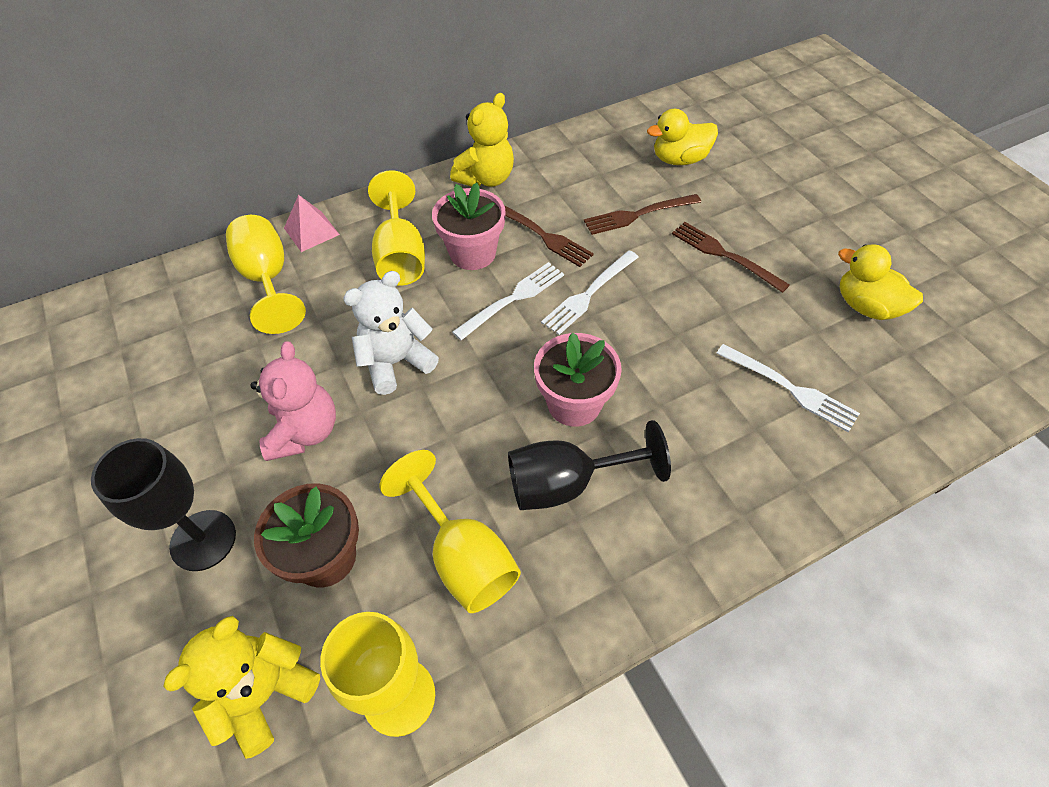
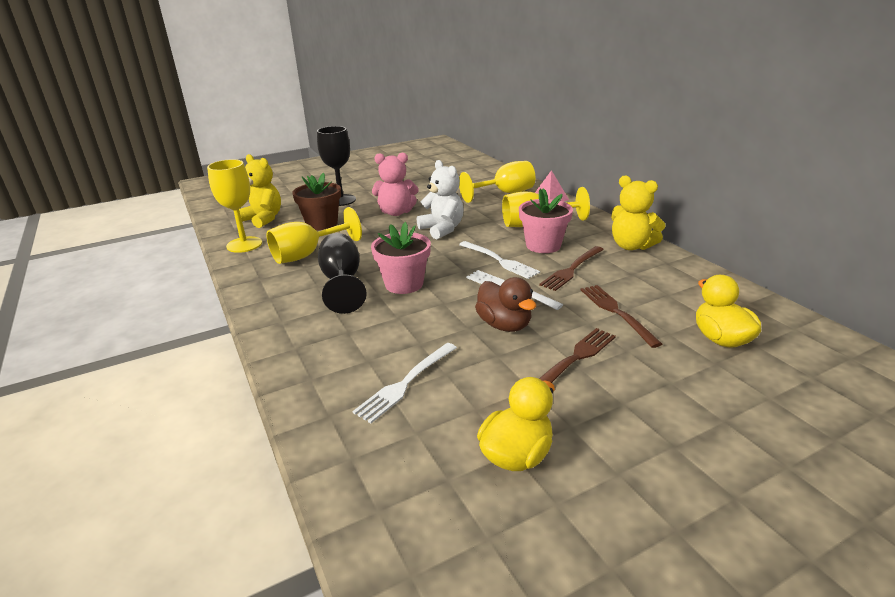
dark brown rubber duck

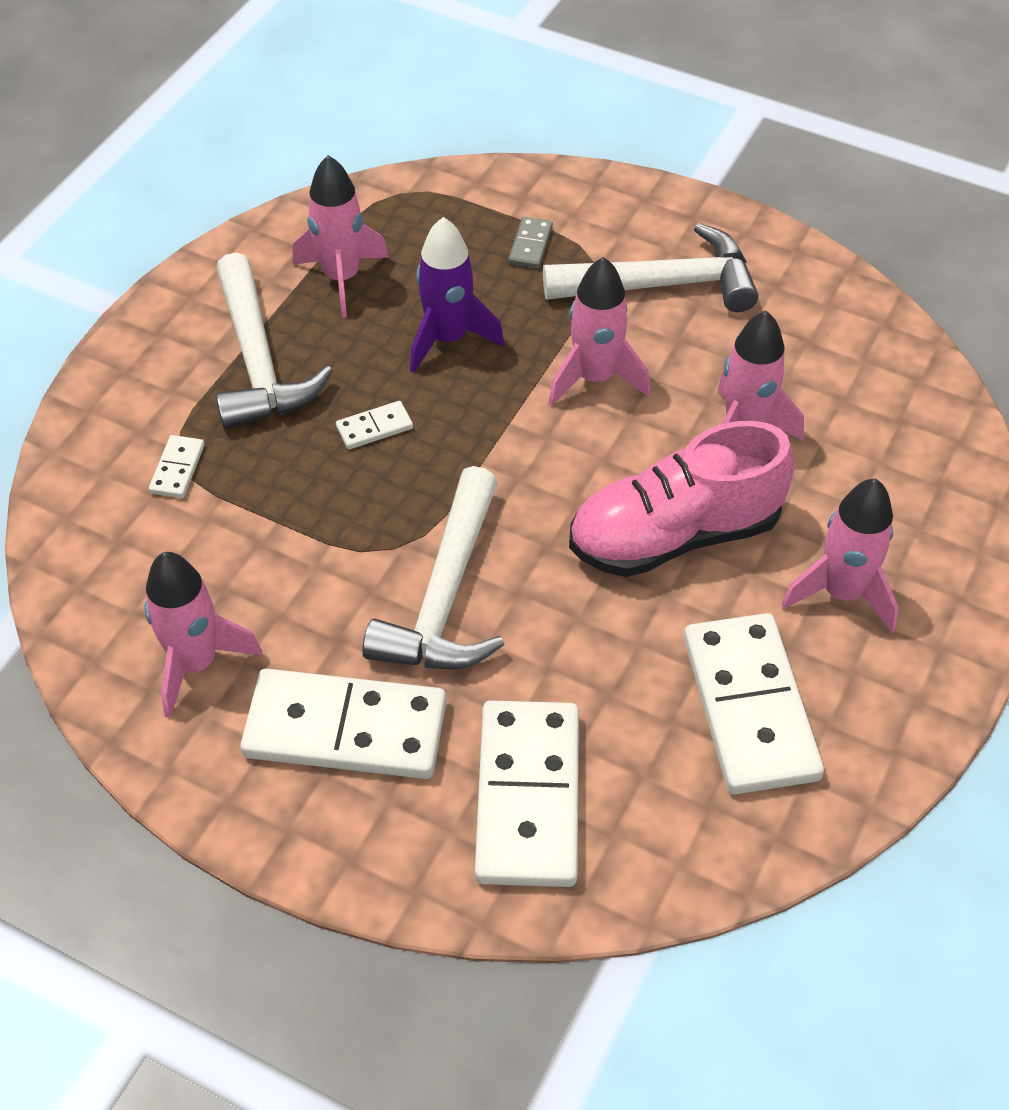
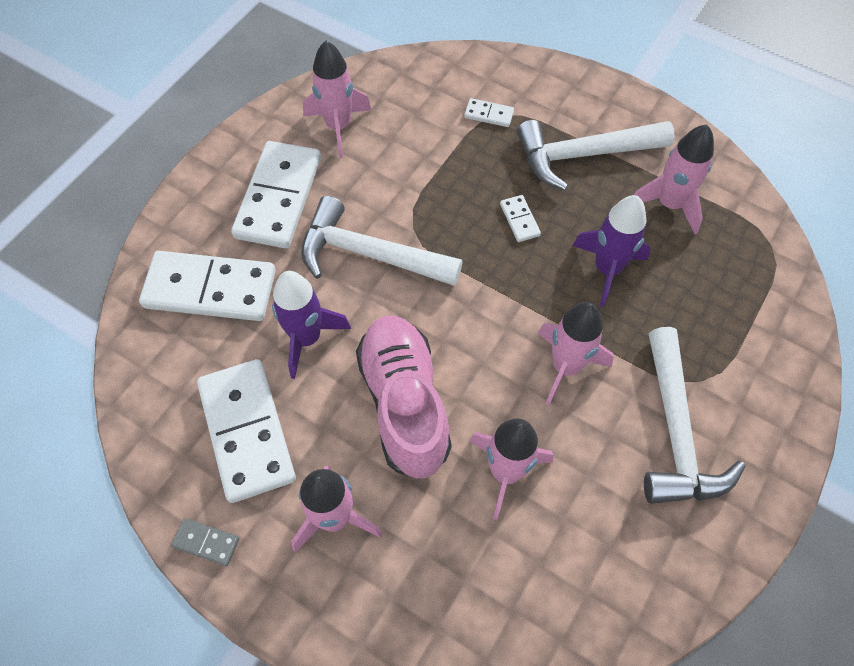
gray domino; pure white domino (no. 2 from left); royal purple spaceship (no. 1 from left)

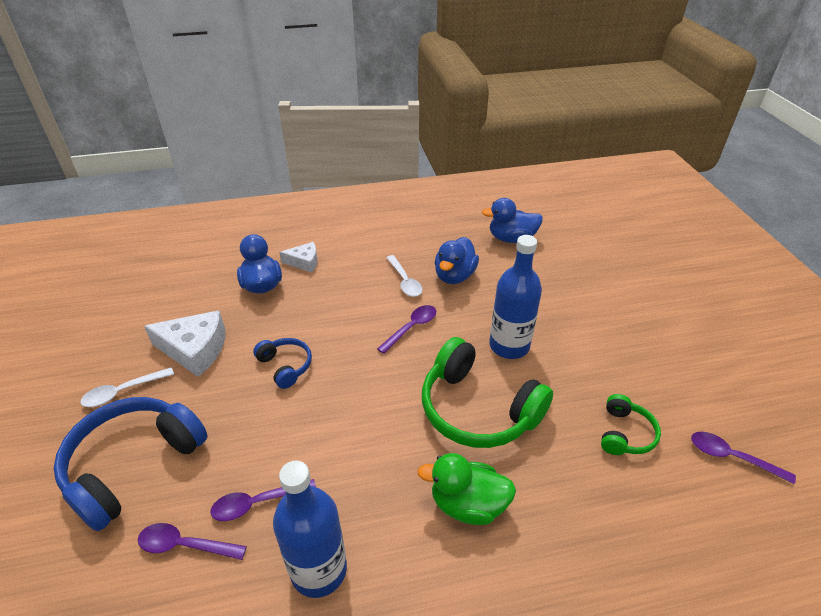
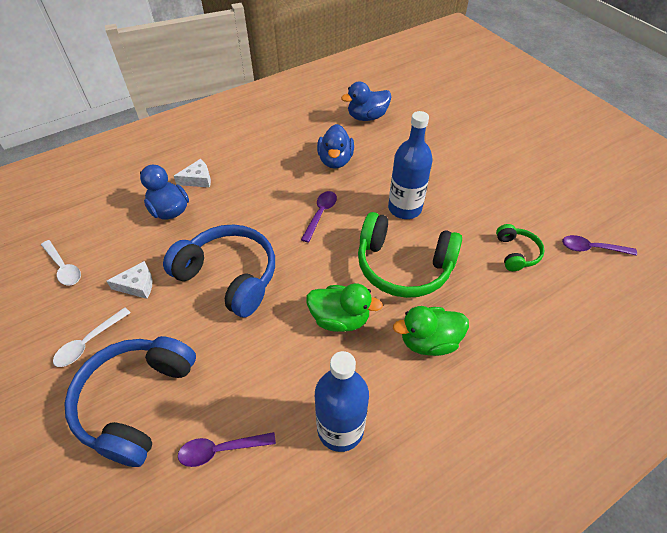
pure white piece of cheese (no. 1 from left); royal purple teaspoon (no. 2 from left in the first image); blue over-ear headphones (no. 2 from left); pure white teaspoon (no. 1 from left); leaf-green rubber duck (no. 1 from left)

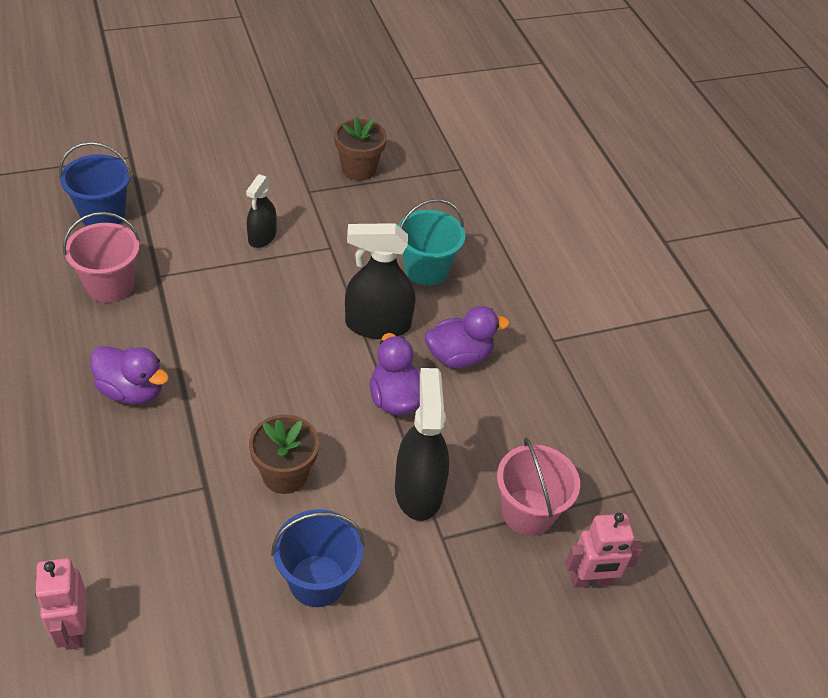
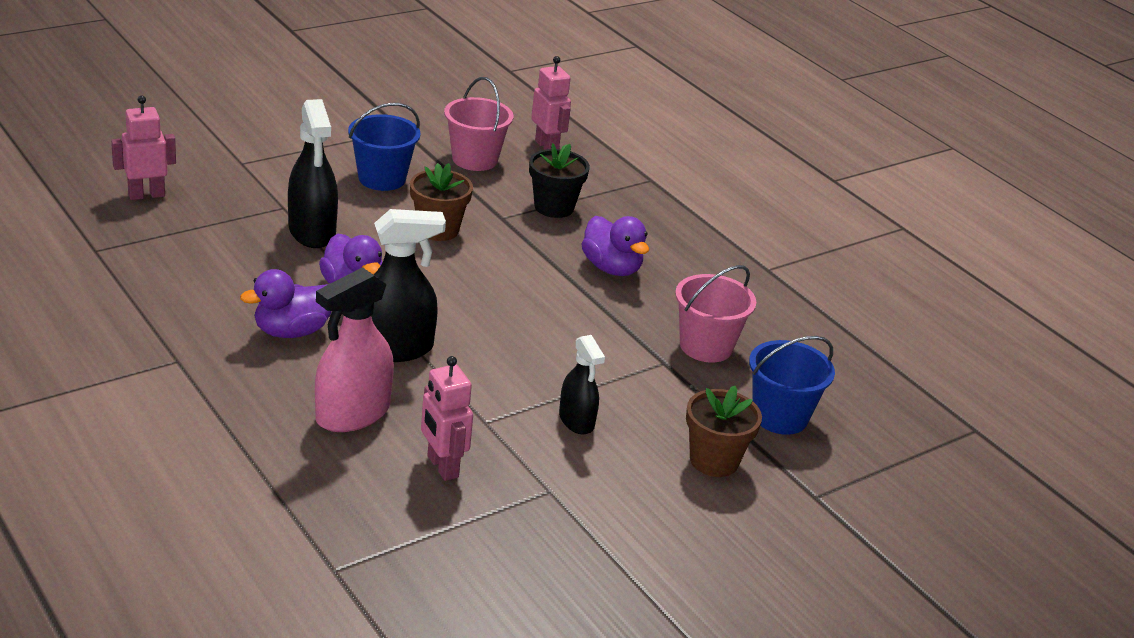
royal purple rubber duck (no. 3 from left); jet-black spray cleaner (no. 3 from left); dark brown flower pot (no. 2 from left); rose-pink spray cleaner; rose-pink pail (no. 1 from left); rose-pink robot (no. 2 from left); jet-black flower pot

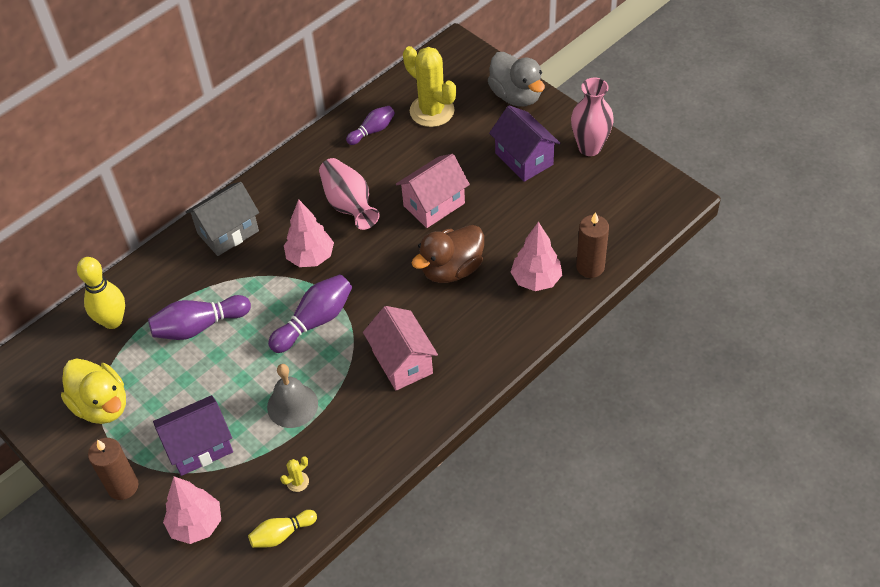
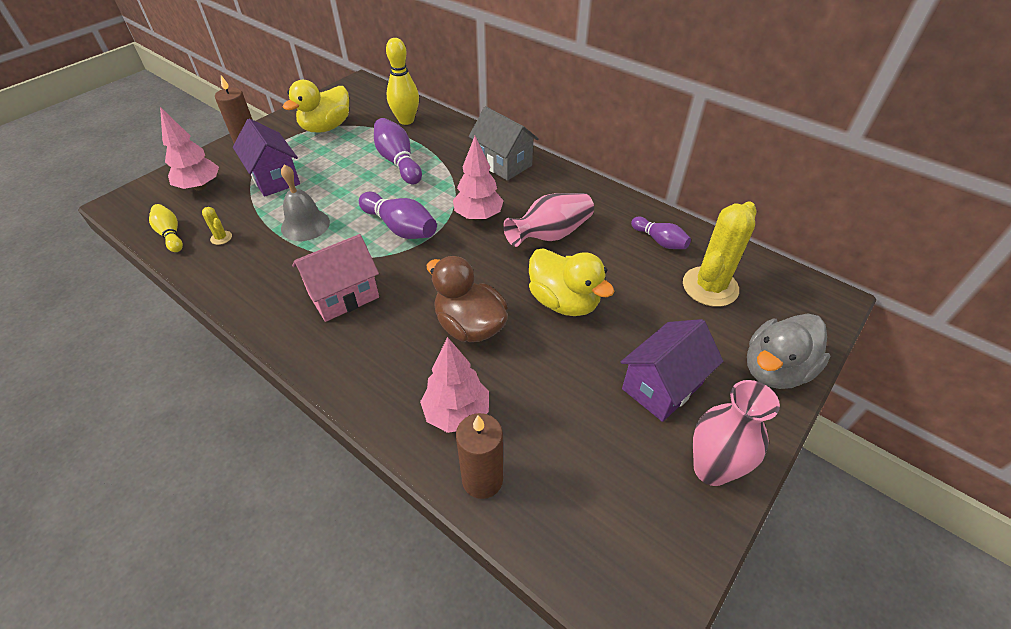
bright yellow rubber duck (no. 2 from left)

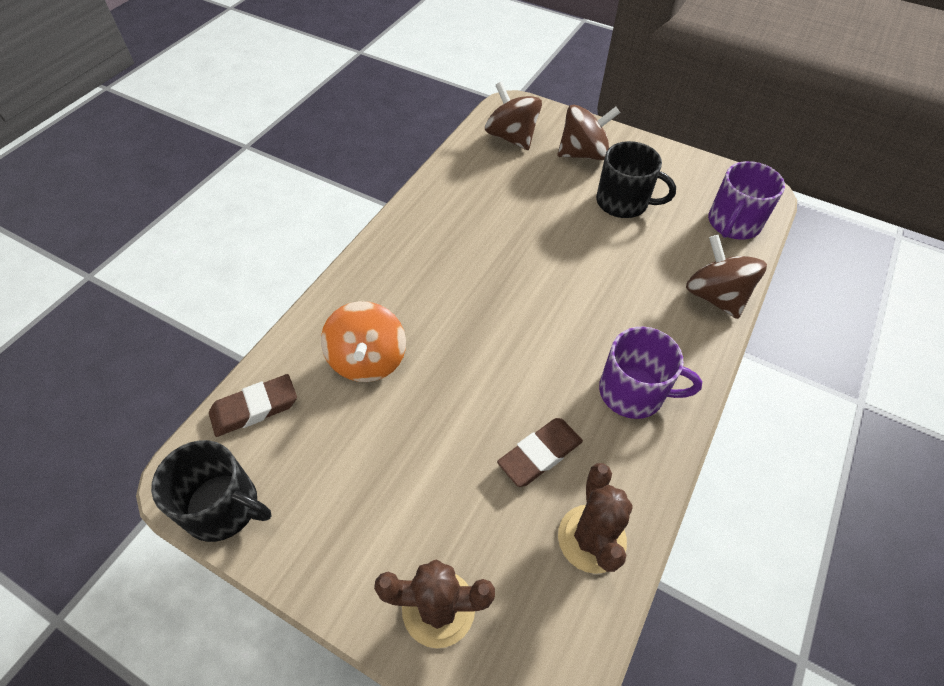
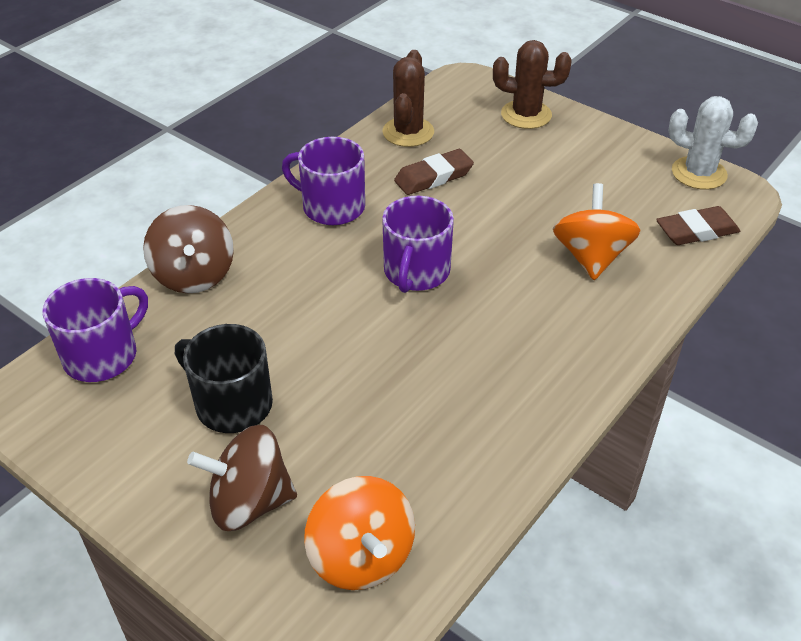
pure white prickly plant; orange toy top (no. 1 from left); royal purple coffee mug (no. 3 from left)

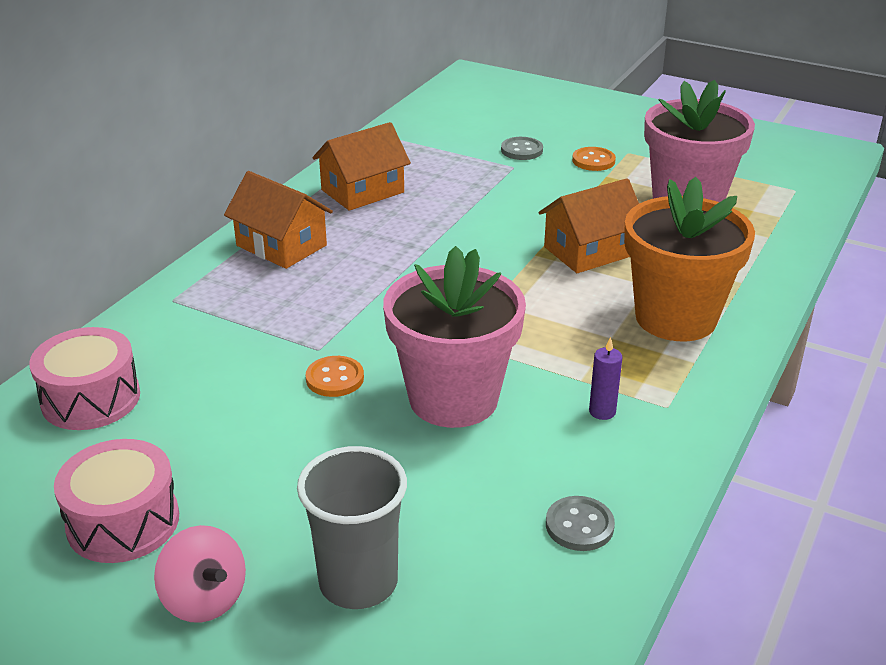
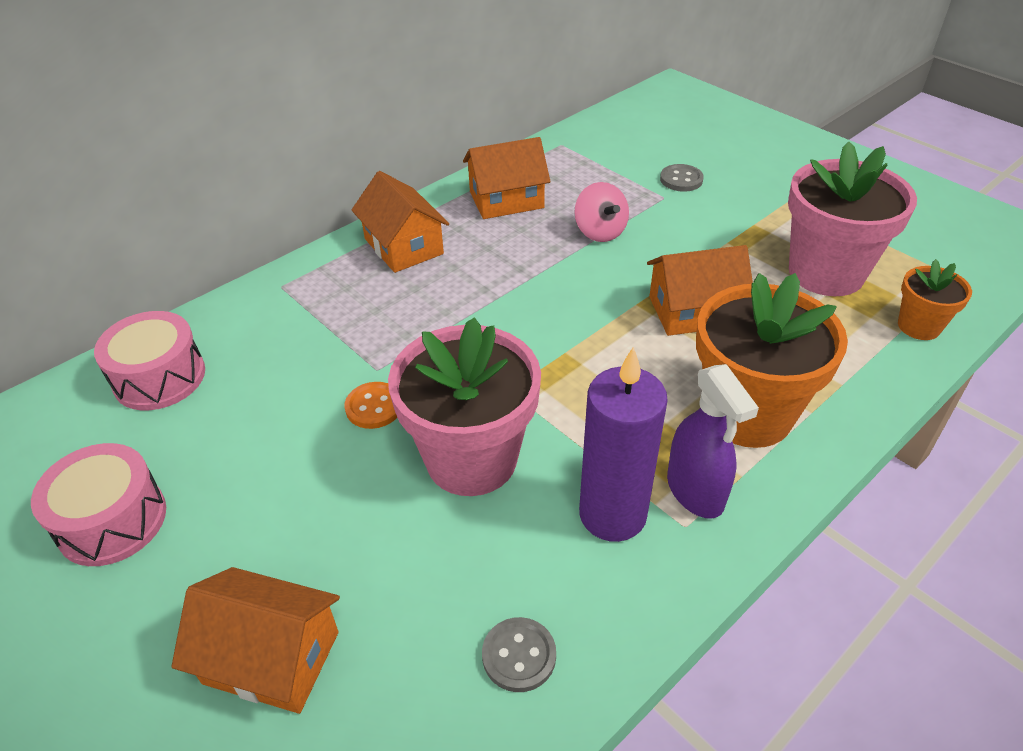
rose-pink toy top; orange cottage (no. 1 from left); orange button (no. 2 from left in the first image); royal purple pillar candle; royal purple spray cleaner; orange flower pot (no. 2 from left)

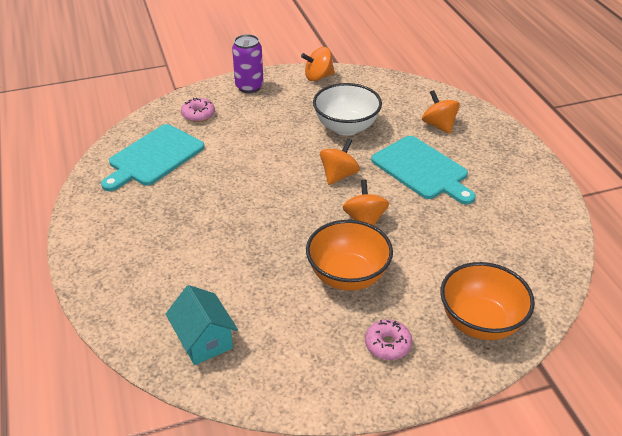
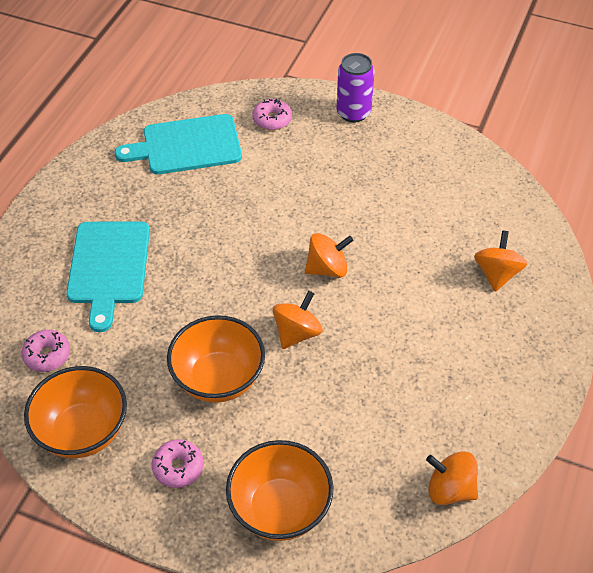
rose-pink doughnut (no. 1 from left); orange toy top (no. 3 from left); pure white bowl; aqua bread board (no. 1 from left); orange bowl (no. 1 from left)

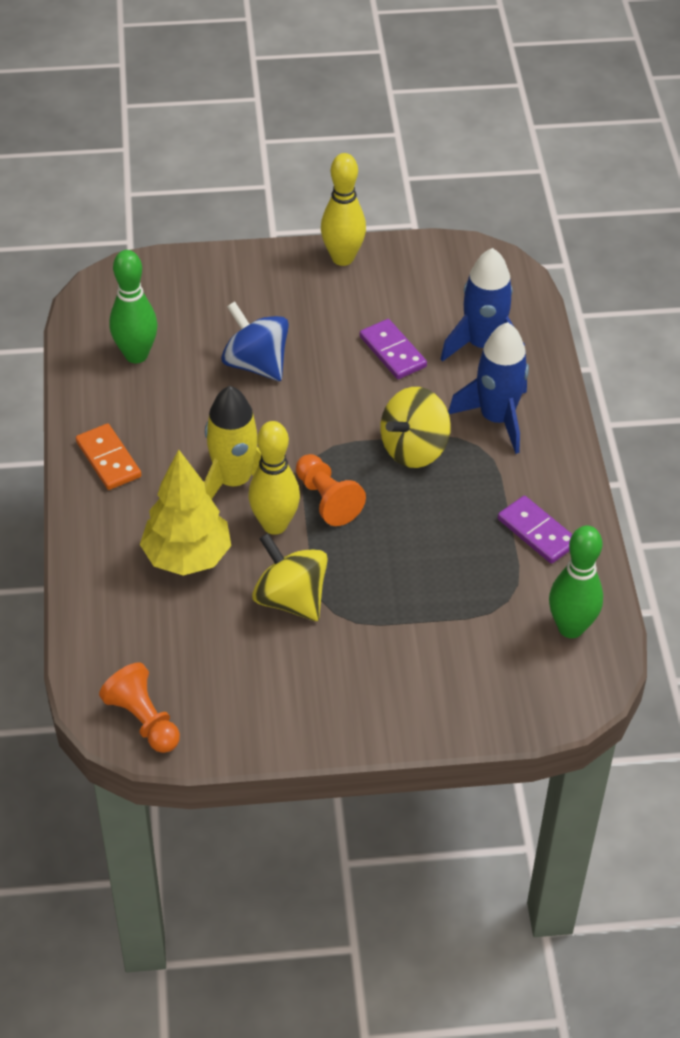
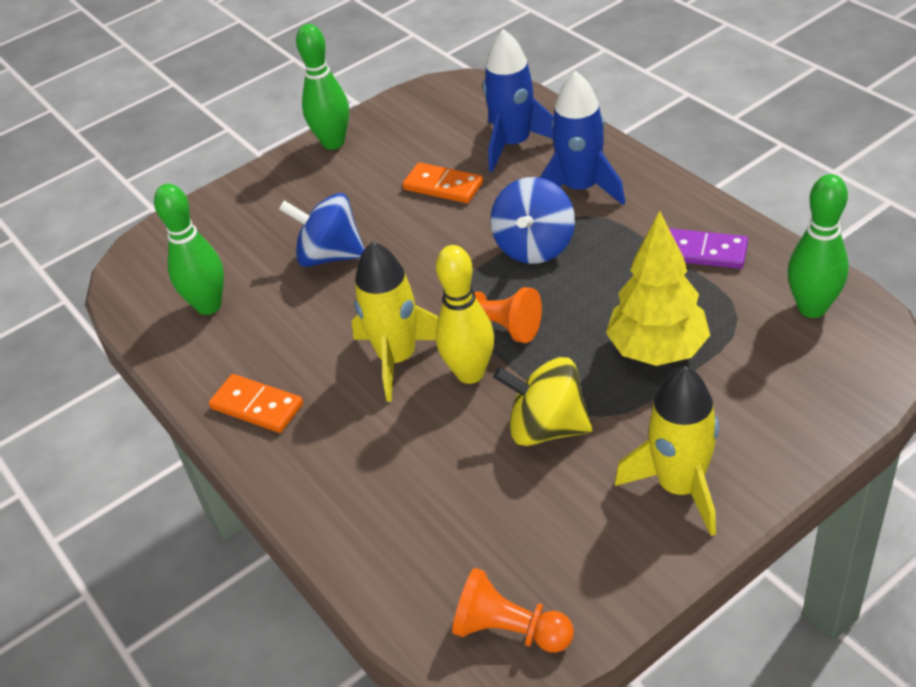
bright yellow fir tree; leaf-green bowling pin (no. 2 from left); orange domino (no. 2 from left); blue toy top (no. 2 from left); bright yellow spaceship (no. 2 from left)

